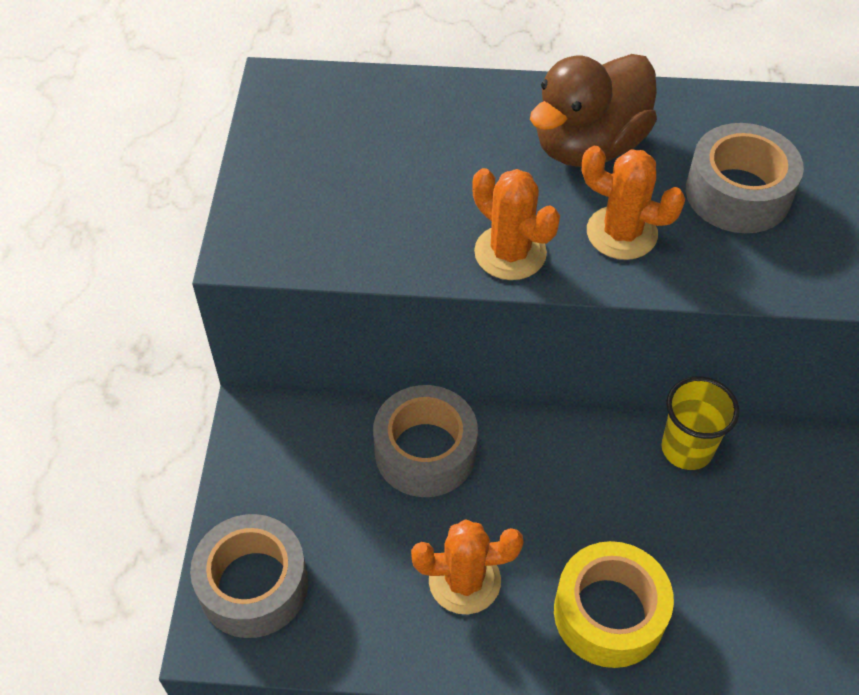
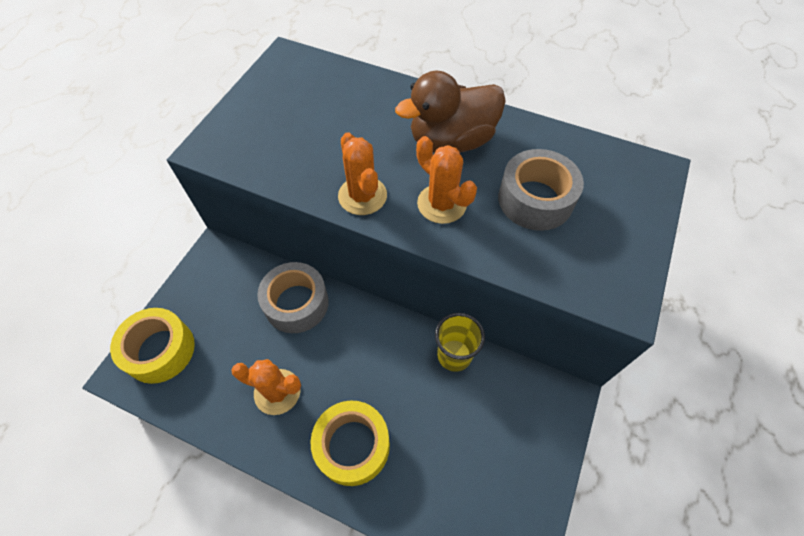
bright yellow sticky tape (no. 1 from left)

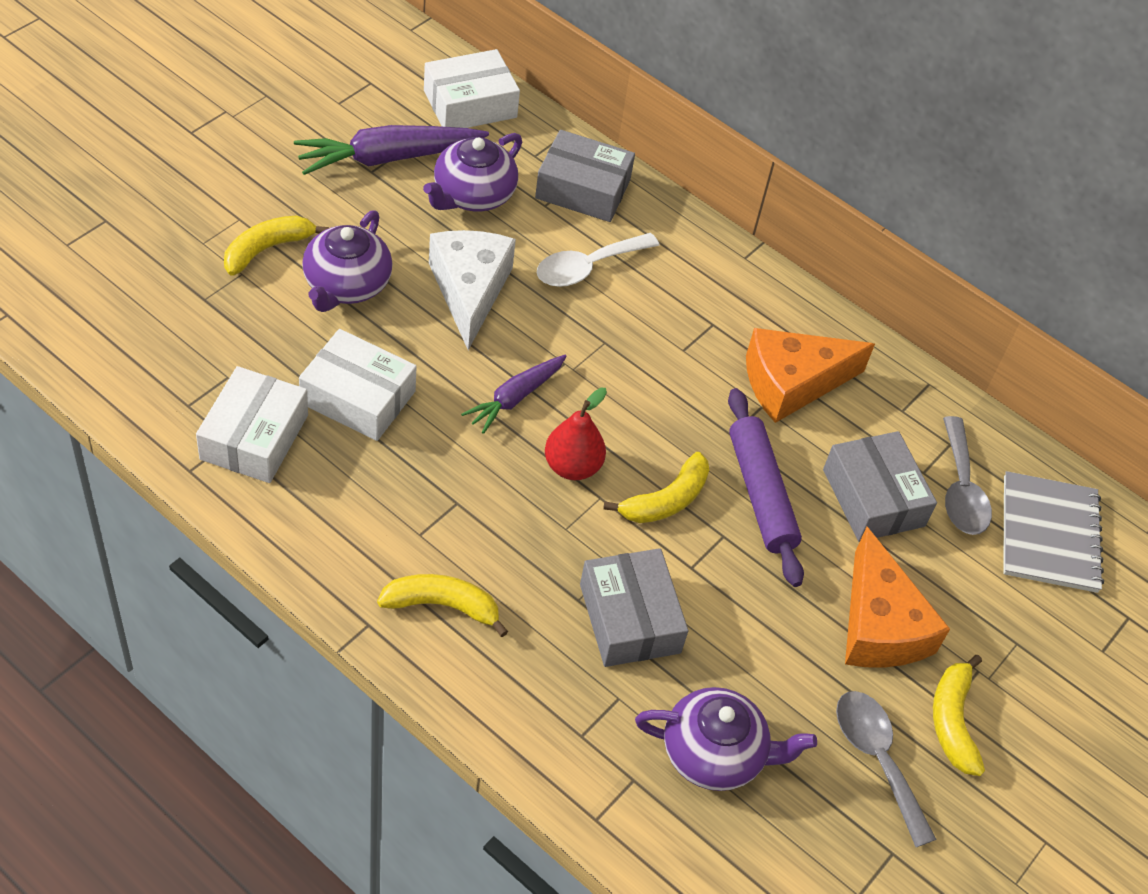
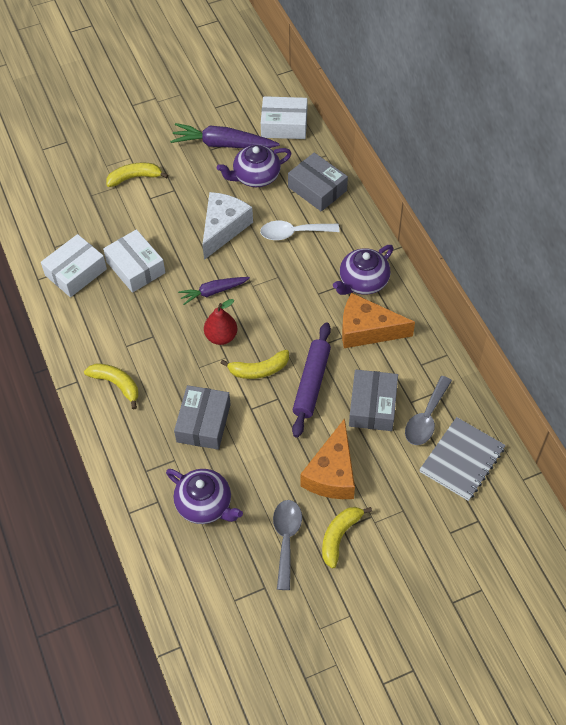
royal purple tea pot (no. 3 from left)

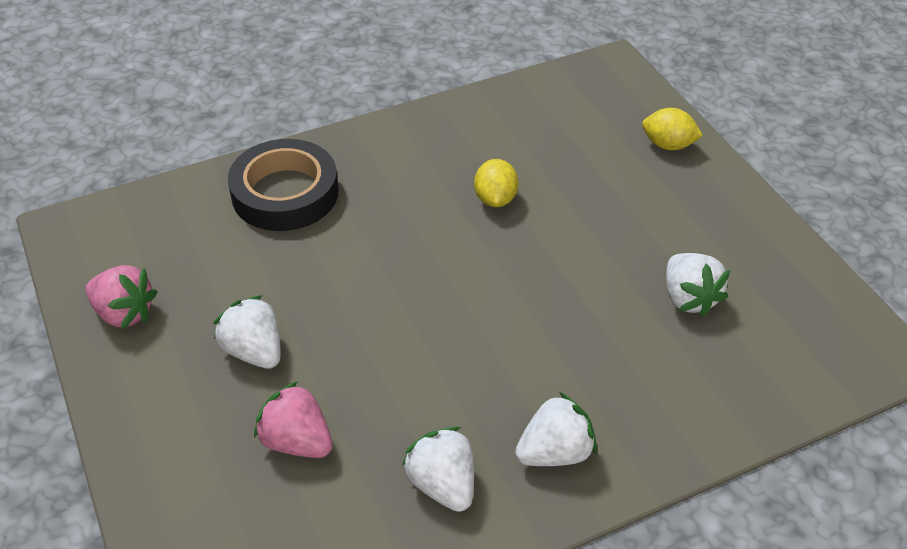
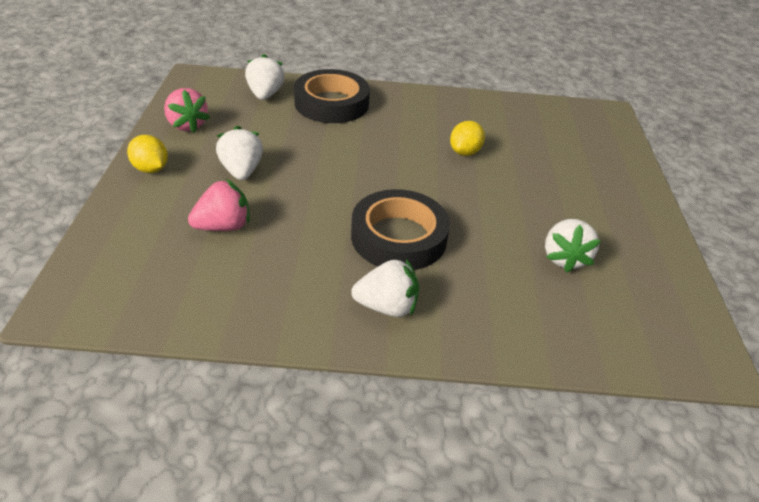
rose-pink berry (no. 2 from left); pure white berry (no. 2 from left); bright yellow lemon (no. 1 from left); jet-black sticky tape (no. 2 from left)

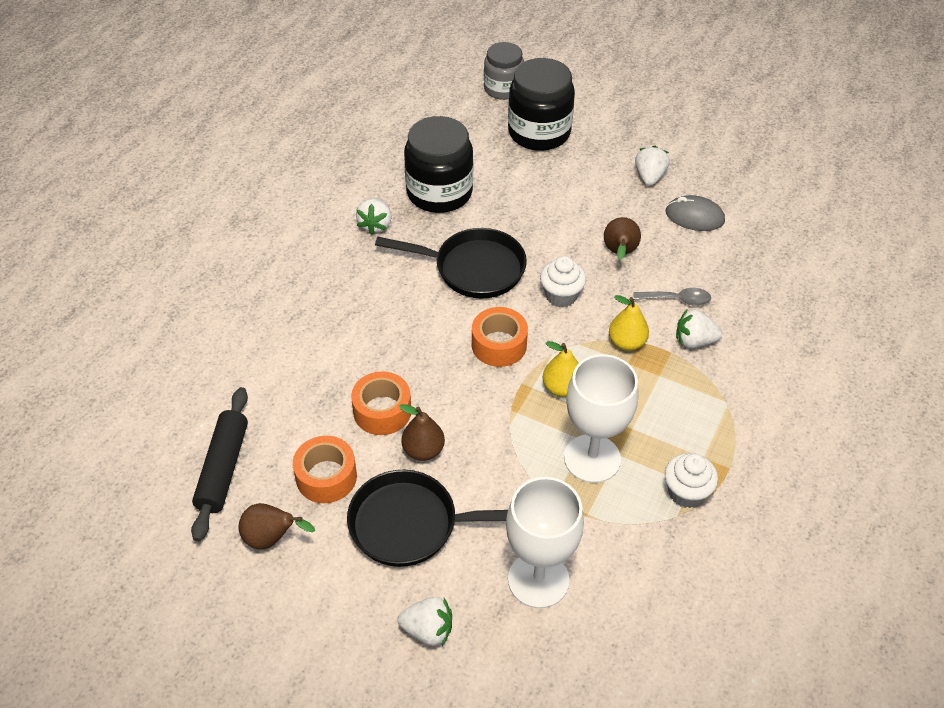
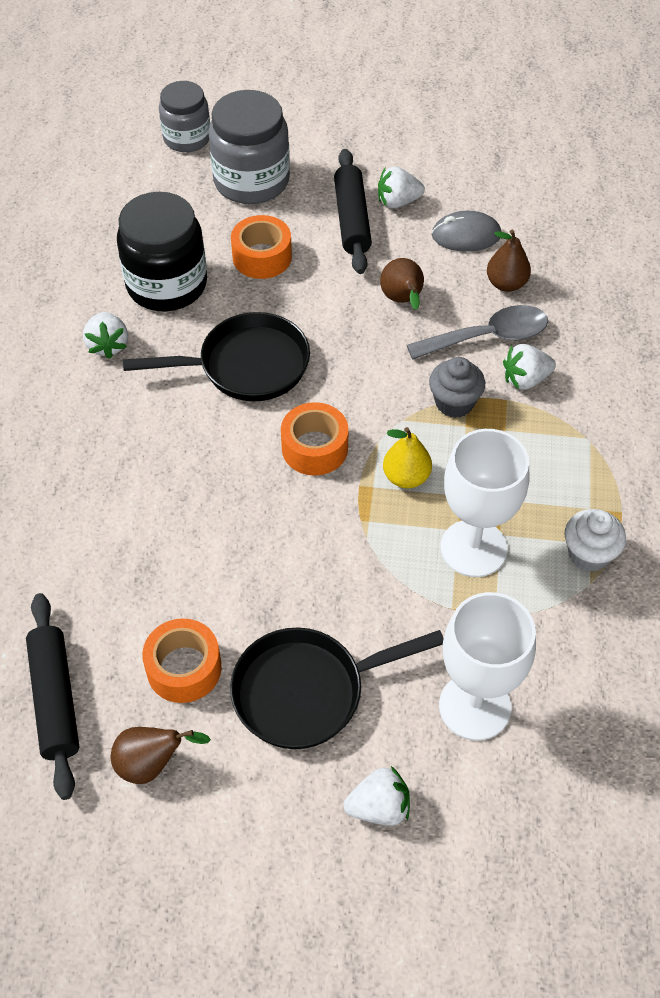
orange sticky tape (no. 2 from left); dark brown pear (no. 3 from left); gray jam jar (no. 2 from left); pure white cupcake (no. 1 from left in the first image); gray cupcake; gray teaspoon; pure white berry (no. 3 from left); jet-black dough roller (no. 2 from left)

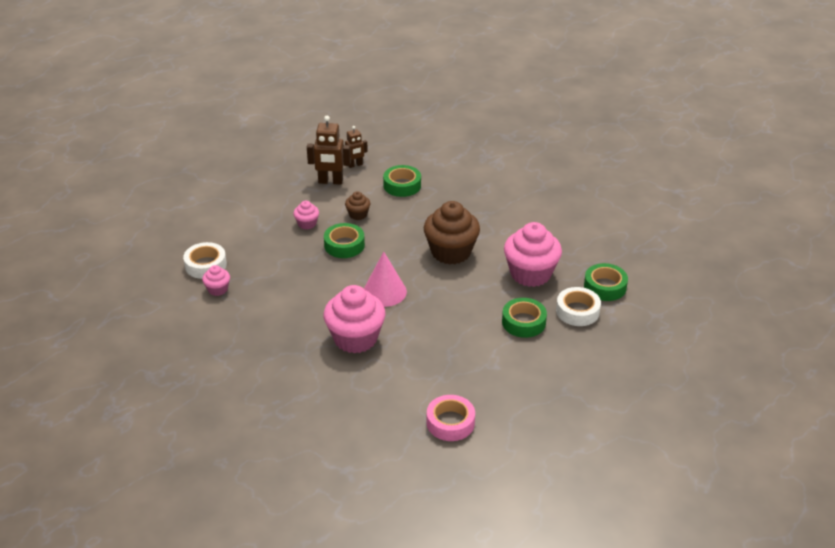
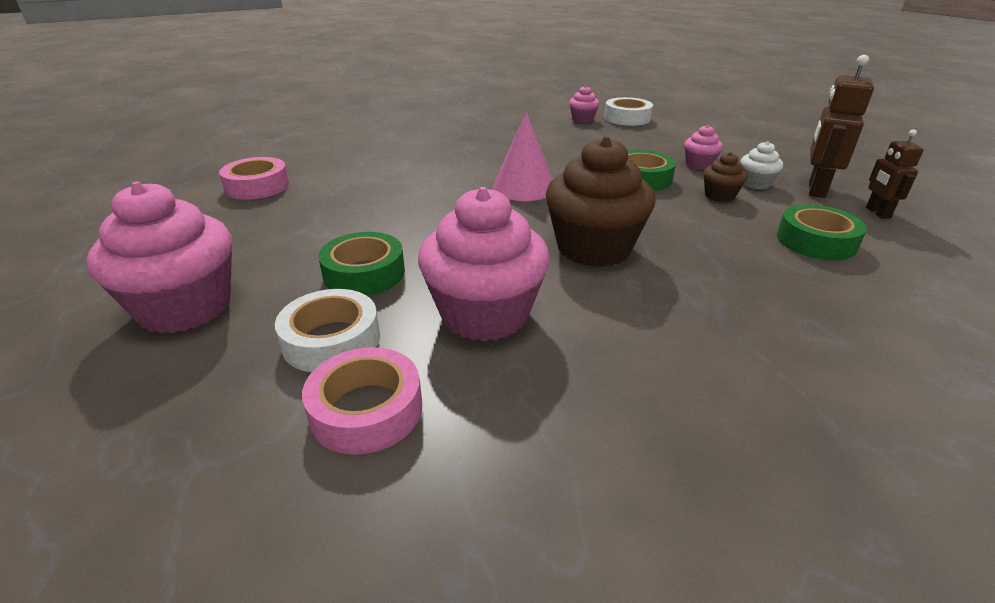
rose-pink cupcake (no. 1 from left); rose-pink sticky tape (no. 2 from left); pure white cupcake

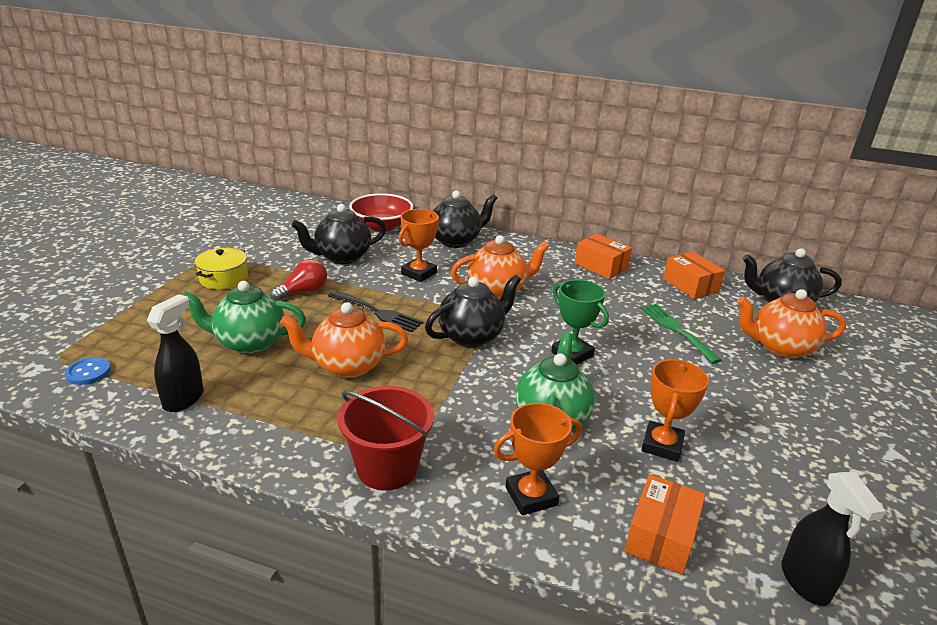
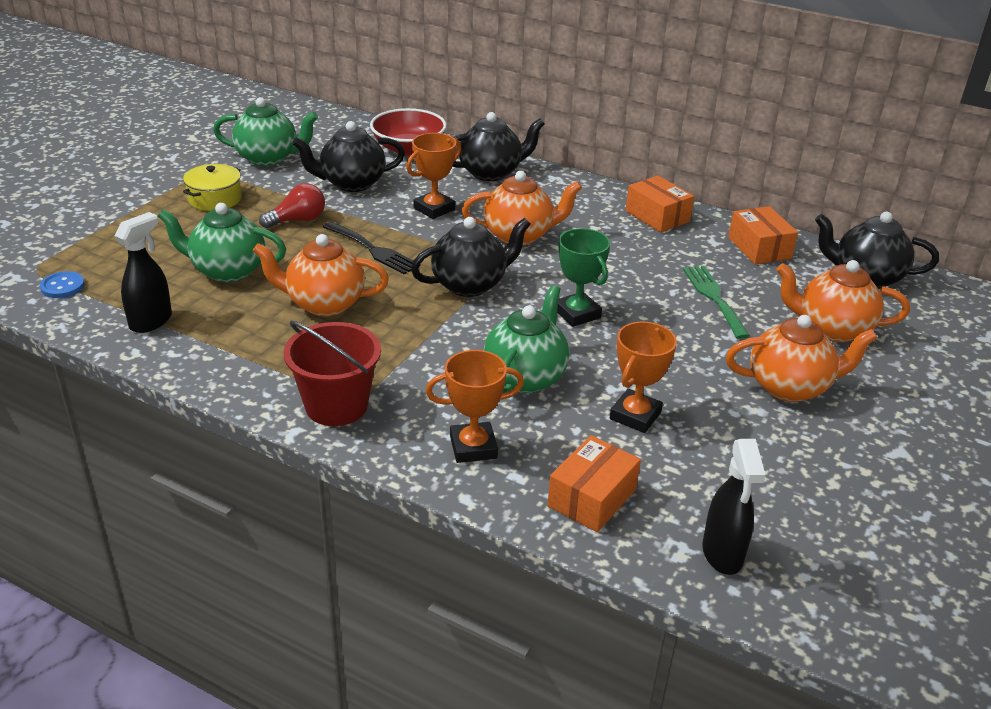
leaf-green tea pot (no. 2 from left); orange tea pot (no. 3 from left)

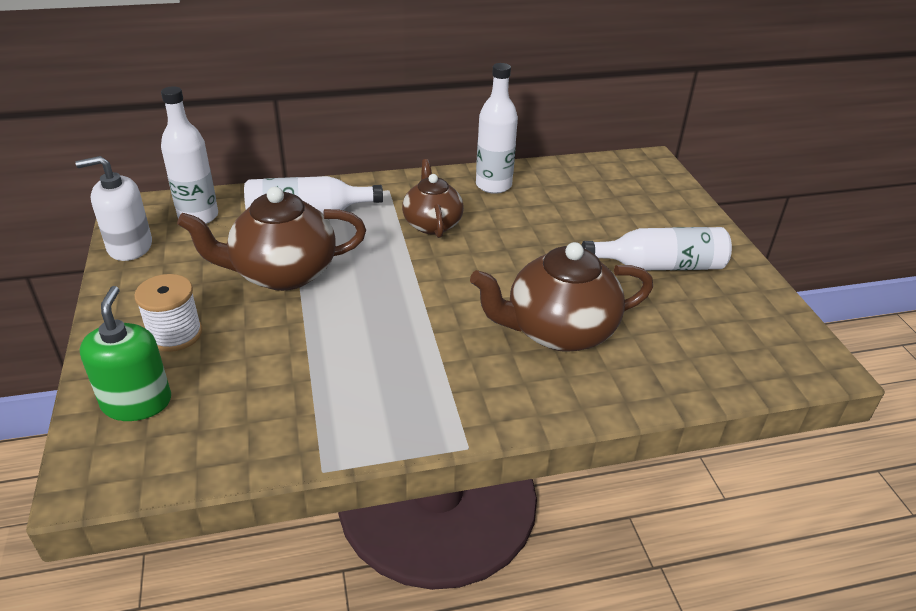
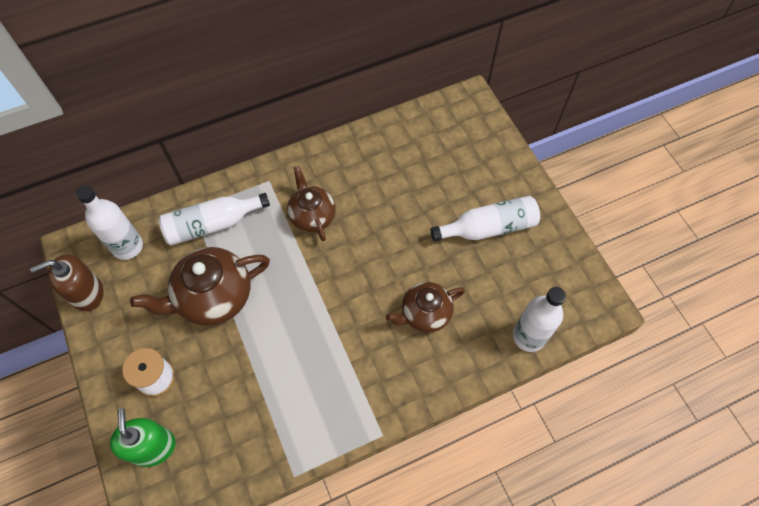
dark brown pump bottle; dark brown tea pot (no. 3 from left); pure white drink bottle (no. 4 from left)

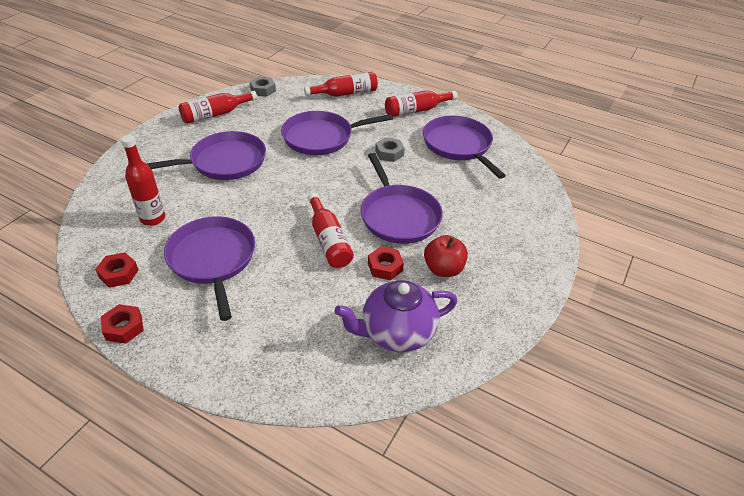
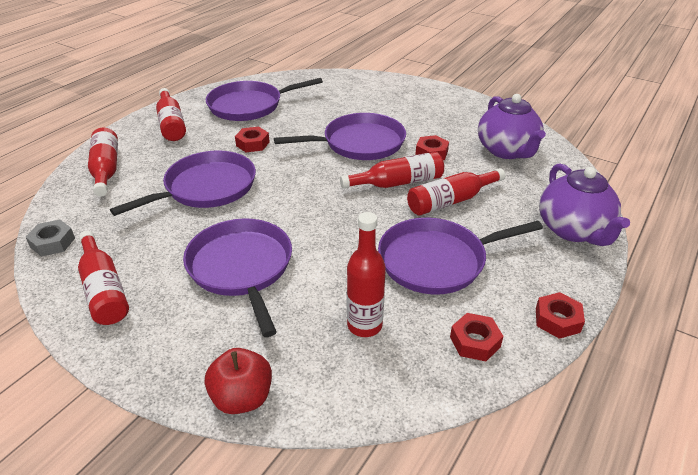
royal purple pan (no. 1 from left); red nut (no. 1 from left); red apple fruit; red drink bottle (no. 6 from left); royal purple tea pot (no. 2 from left)

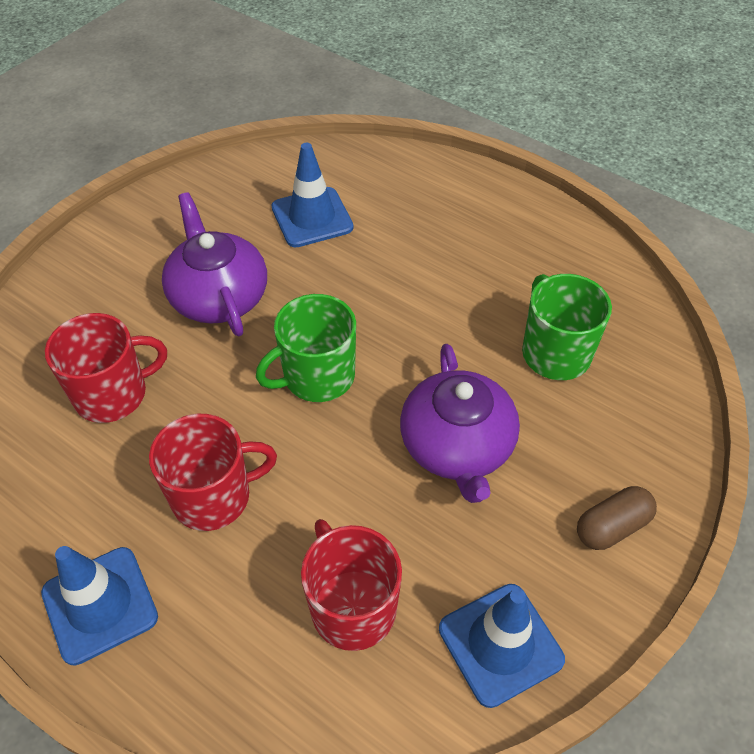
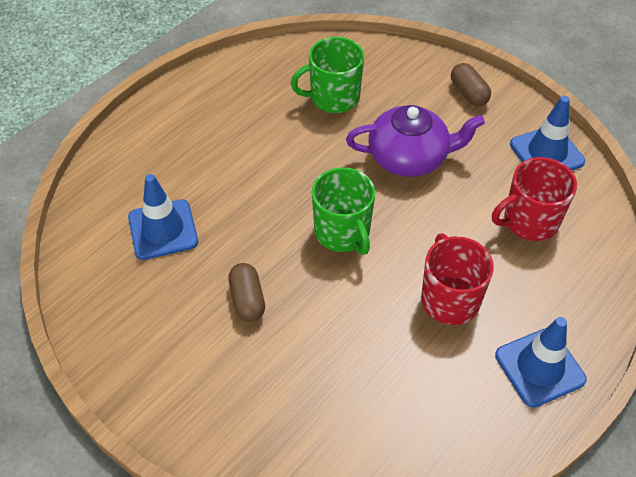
red coffee mug (no. 1 from left in the first image); dark brown capsule (no. 1 from left)

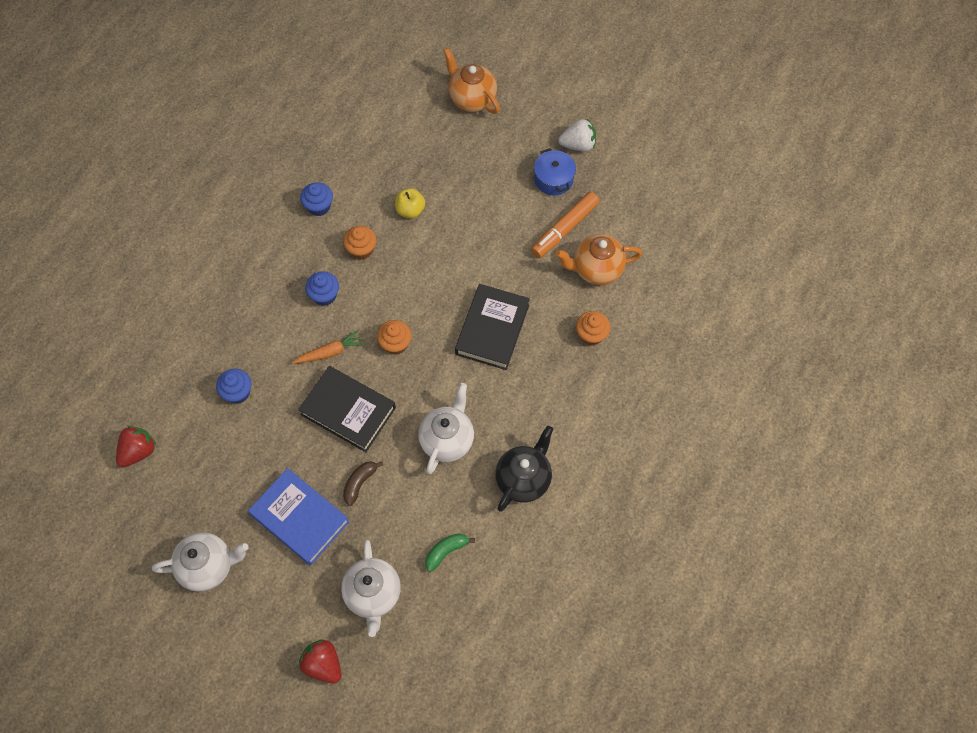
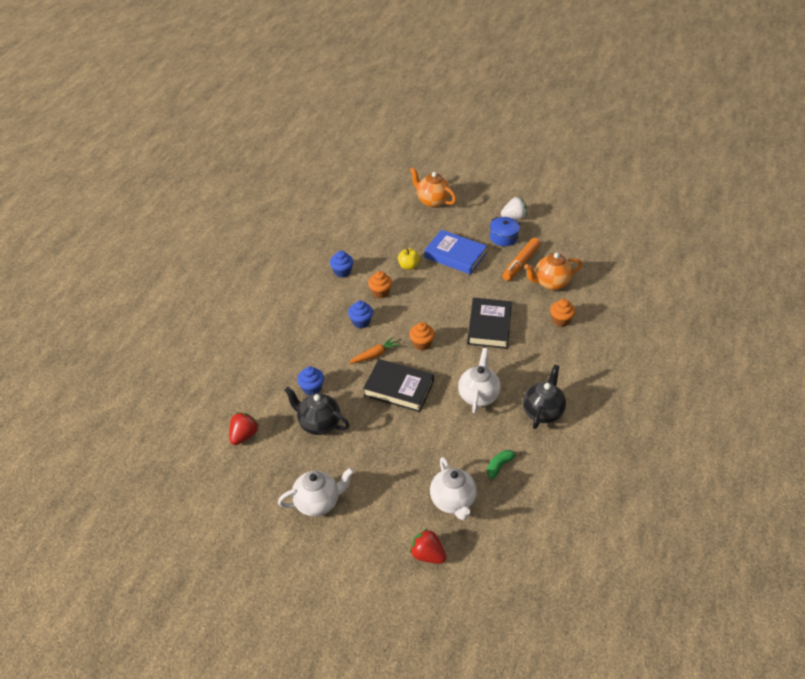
blue hardback; dark brown toy banana; jet-black tea pot (no. 1 from left)

